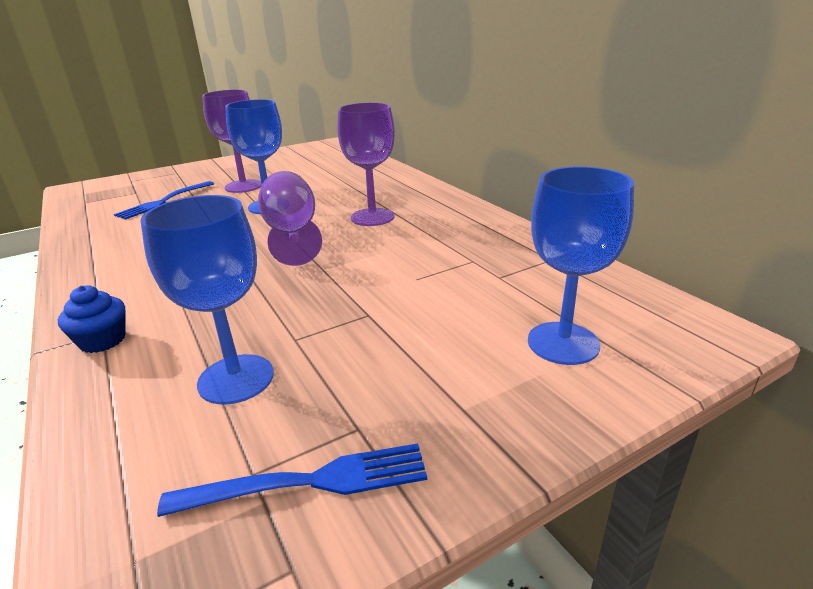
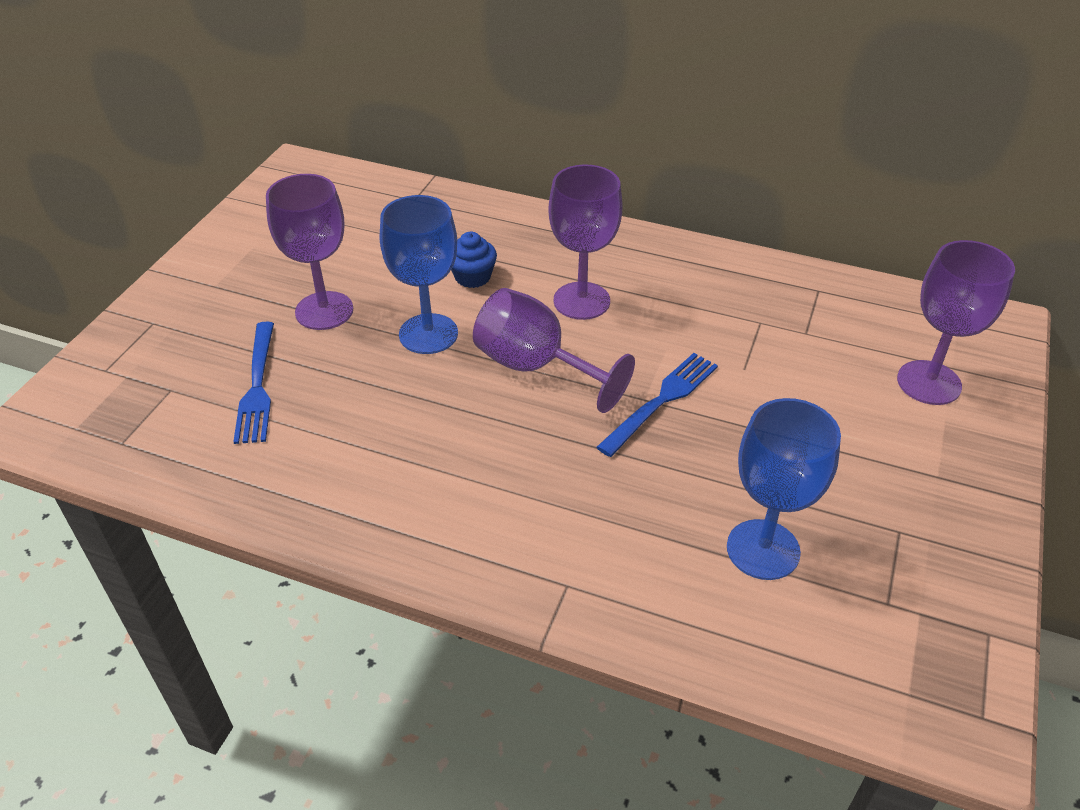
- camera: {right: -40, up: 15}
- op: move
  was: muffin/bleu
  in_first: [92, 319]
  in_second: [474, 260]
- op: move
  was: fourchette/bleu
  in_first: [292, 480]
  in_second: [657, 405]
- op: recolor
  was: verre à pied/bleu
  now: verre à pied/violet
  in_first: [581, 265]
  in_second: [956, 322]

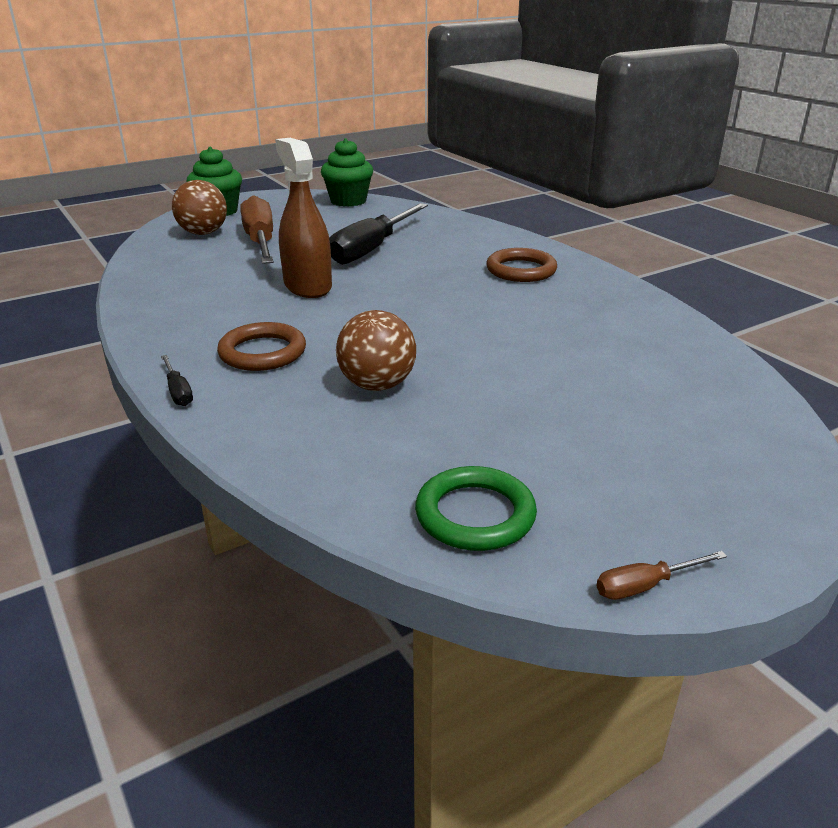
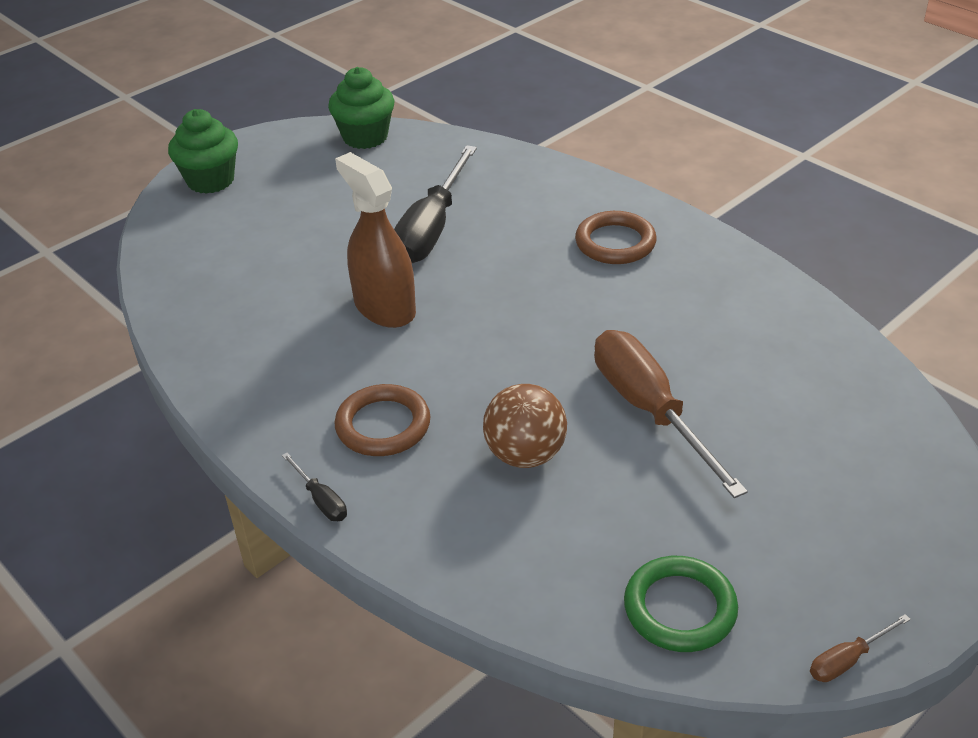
- camera: {right: -10, up: 10}
- op: delete
  was: balle/marron
  in_first: [199, 207]
- op: move
  was: tournevis/marron
  in_first: [257, 229]
  in_second: [671, 414]

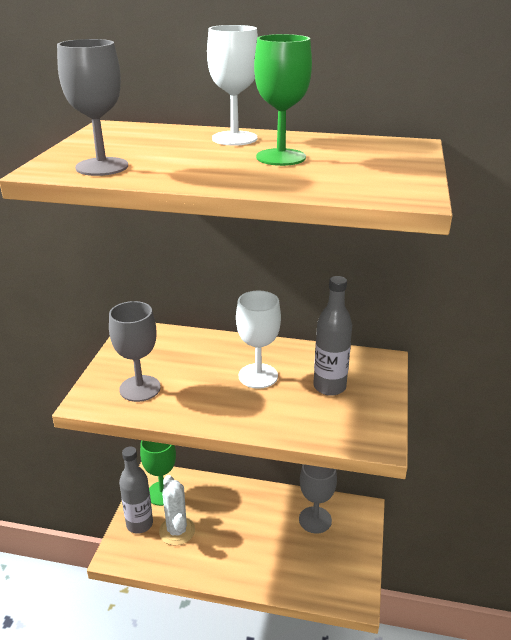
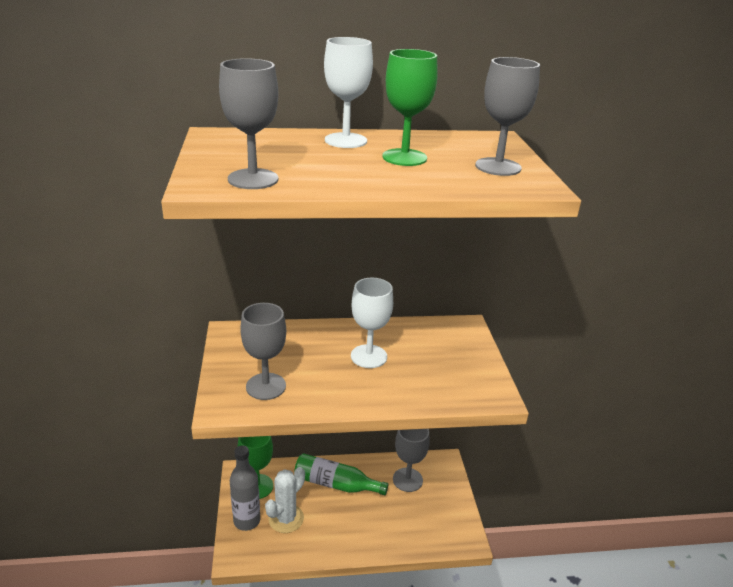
- camera: {right: -20, up: 0}
- op: rotate
  was: cactus/blanc
  in_first: [177, 510]
  in_second: [285, 500]
  clockwise: 75
- op: delete
  was: bouteille/gris
  in_first: [332, 336]
- op: insert
  now: bouteille/vert
  in_second: [341, 474]
- op: insert
  now: verre à pied/gris
  in_second: [507, 116]

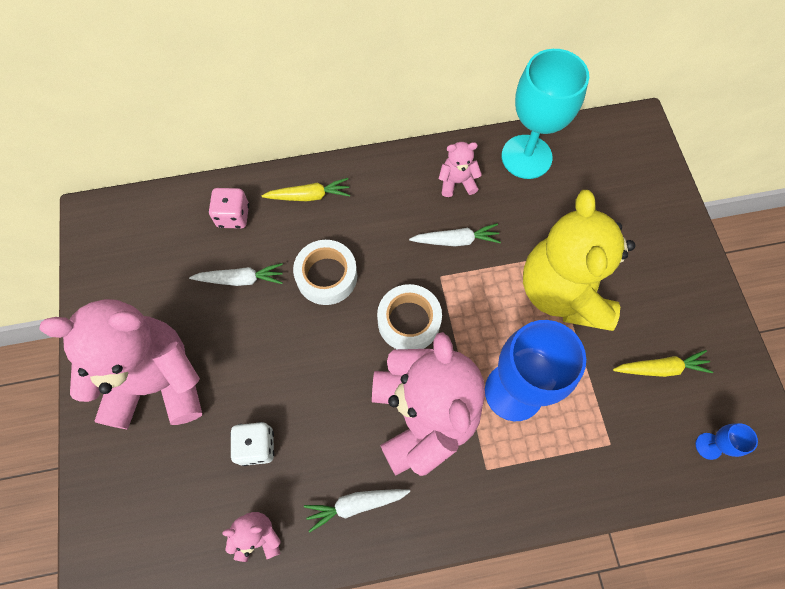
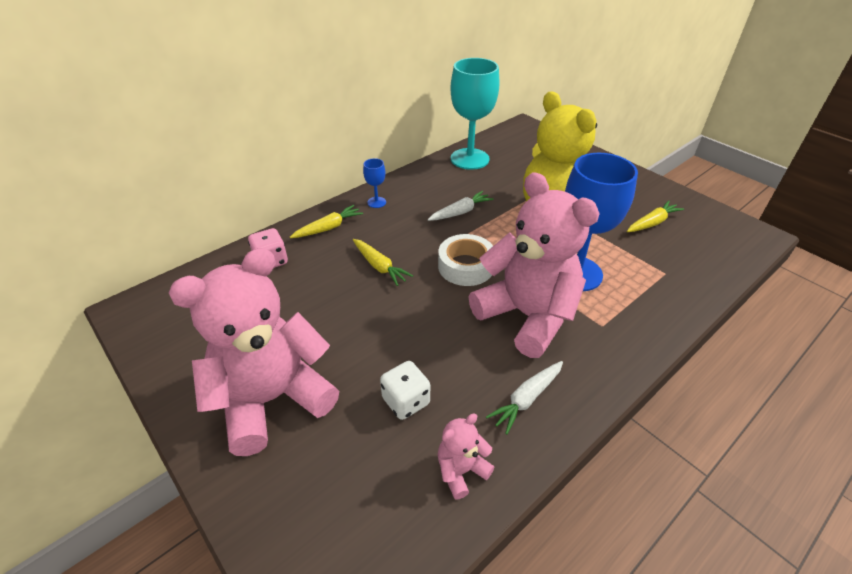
- camera: {right: -30, up: -25}
- op: delete
  was: carotte/blanc
  in_first: [236, 274]
- op: replace
  was: ruban adhésif/blanc
  now: carotte/jaune
  in_first: [325, 272]
  in_second: [383, 262]
- op: delete
  was: ours en peluche/rose
  in_first: [460, 169]
- op: move
  was: verre à pied/bleu
  in_first: [727, 441]
  in_second: [374, 183]

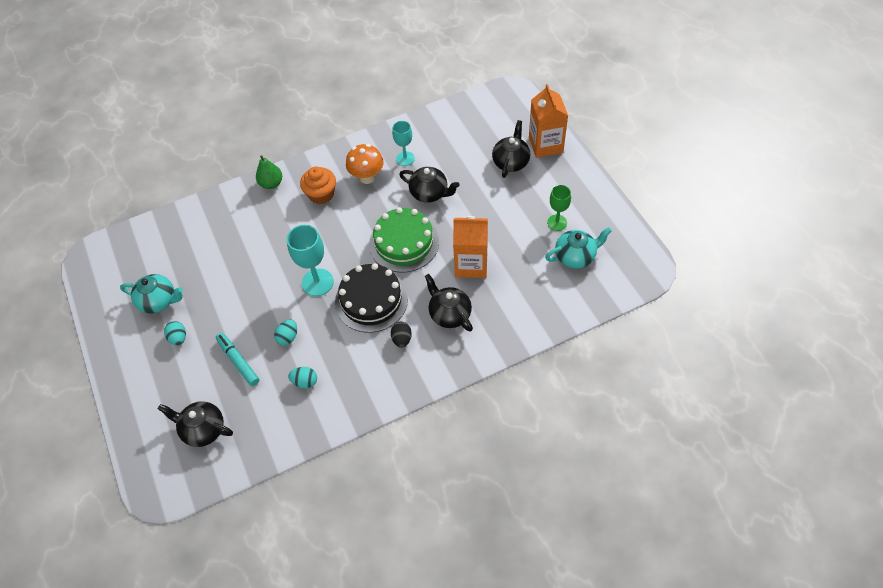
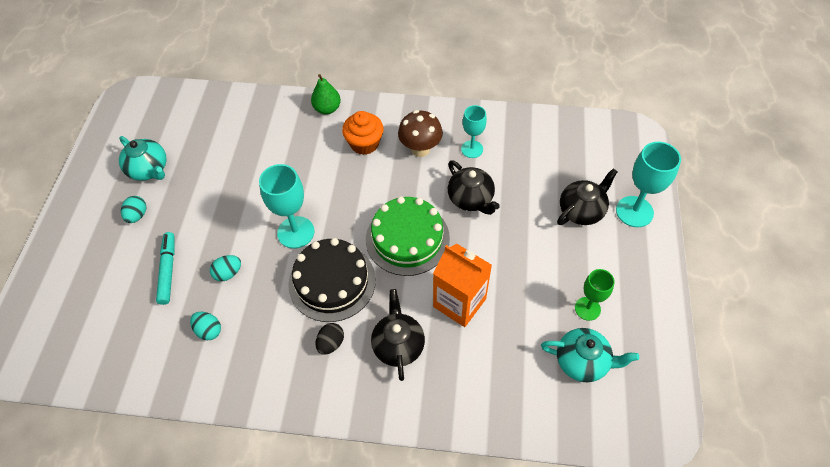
- camera: {right: 30, up: 0}
- op: delete
  was: théière/noir
  in_first: [195, 424]
- op: recolor
  was: champignon/orange
  now: champignon/marron
  in_first: [365, 164]
  in_second: [420, 133]
- op: replace
  was: brique de lait/orange
  now: verre à pied/turquoise
  in_first: [548, 121]
  in_second: [648, 184]

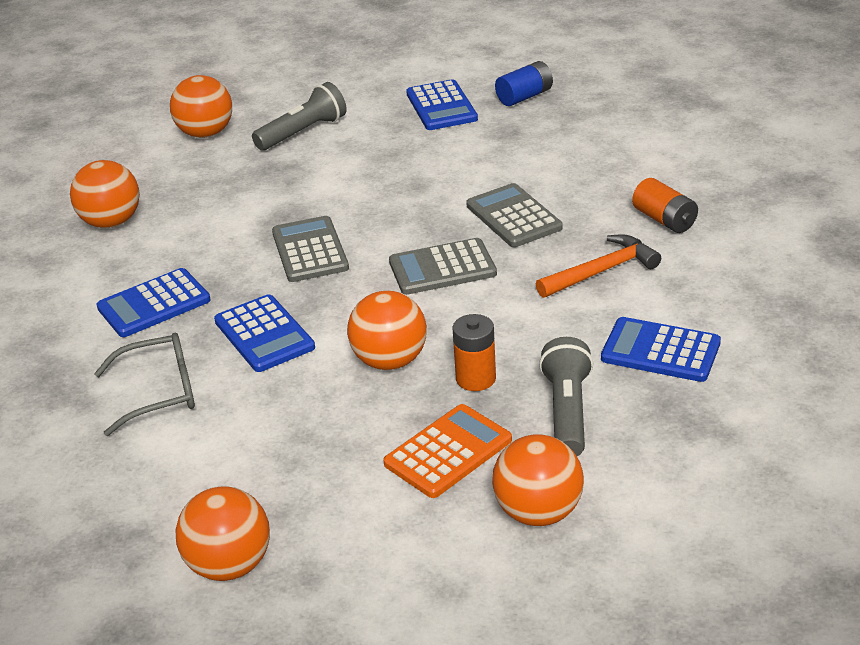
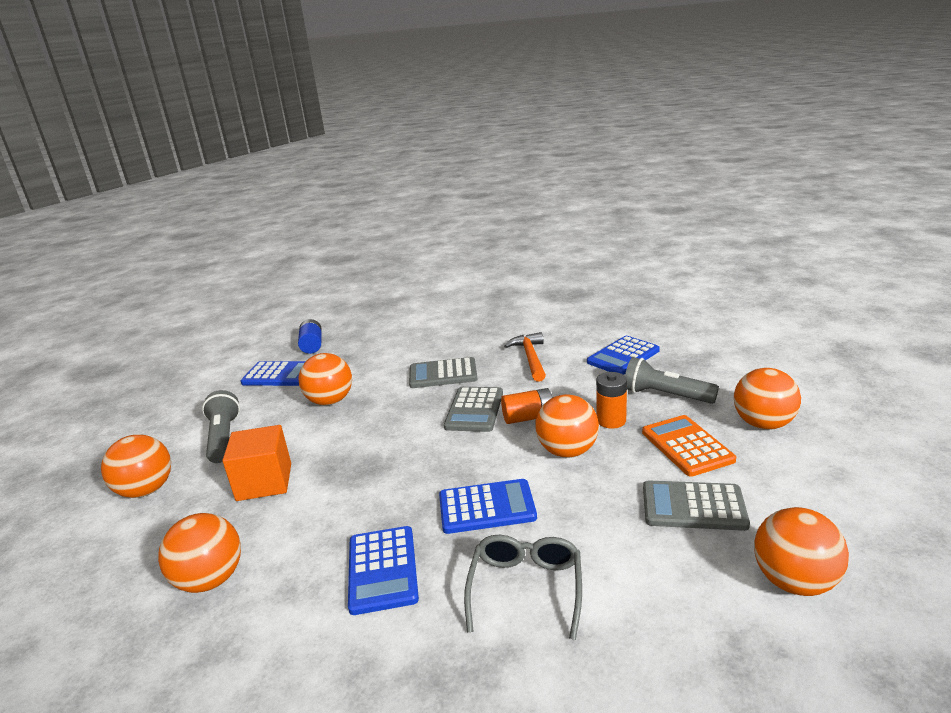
- camera: {right: -65, up: -10}
- op: move
  was: calculatrice/gris
  in_first: [310, 249]
  in_second: [696, 505]
- op: move
  was: pile/orange
  in_first: [665, 205]
  in_second: [527, 406]
- op: insert
  now: cube/orange
  in_second: [256, 463]
- op: insert
  now: balle/orange
  in_second: [325, 379]

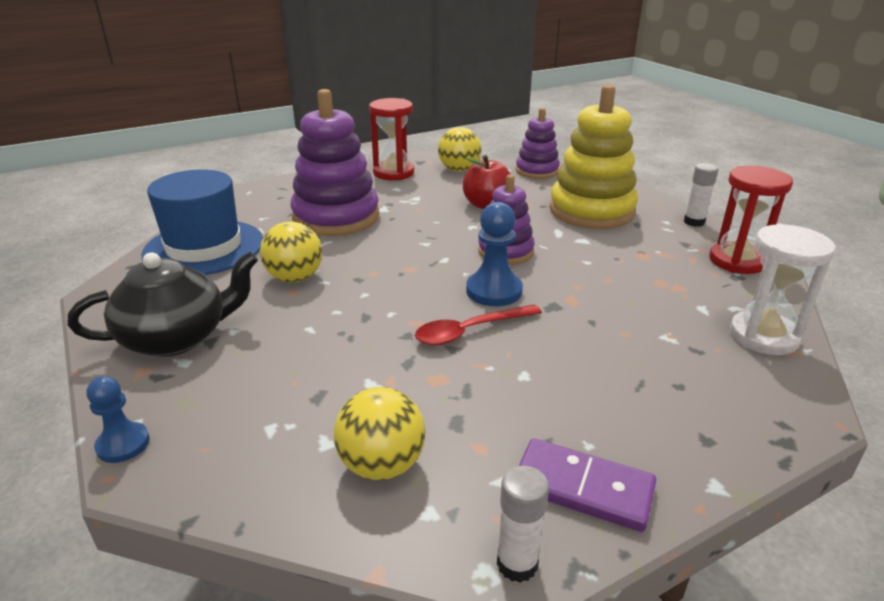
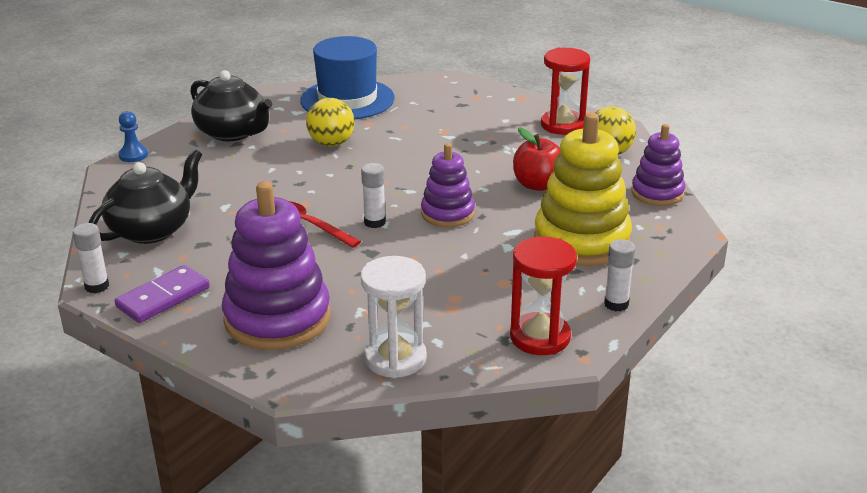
- camera: {right: 65, up: 0}
- op: move
  was: jouet à empiler/violet
  in_first: [335, 162]
  in_second: [276, 265]
- op: replace
  was: balle/jaune
  now: théière/noir
  in_first: [380, 433]
  in_second: [145, 196]
- op: replace
  was: pion/bleu
  now: bâton de colle/blanc
  in_first: [494, 254]
  in_second: [373, 195]
- op: rotate
  was: domino/violet
  in_first: [587, 485]
  in_second: [162, 294]
  clockwise: 45

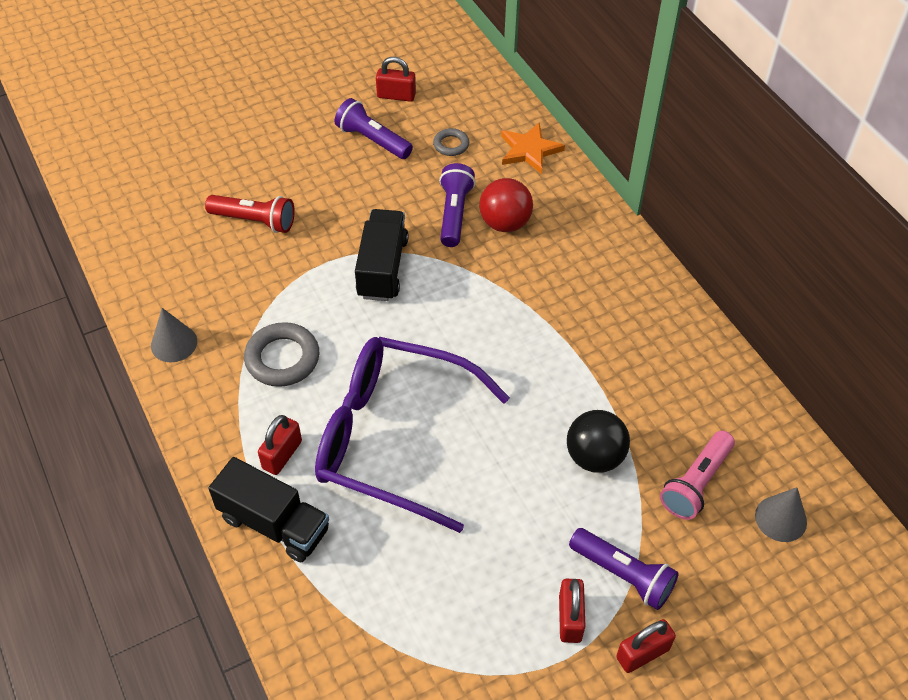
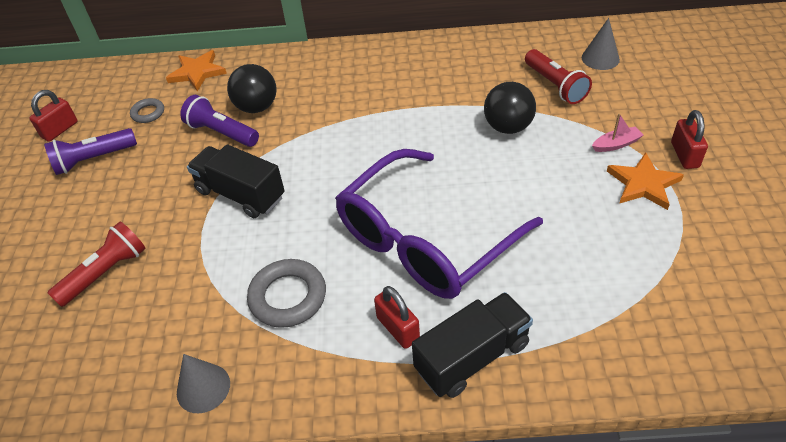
- camera: {right: -60, up: -5}
- op: recolor
  was: balle/rouge
  now: balle/noir
  in_first: [506, 205]
  in_second: [251, 88]
- op: replace
  was: cadenas/rouge
  now: étoile/orange
  in_first: [572, 611]
  in_second: [645, 181]
- op: replace
  was: lampe de poche/violet
  now: bateau/rose
  in_first: [624, 569]
  in_second: [617, 132]
- op: recolor
  was: lampe de poche/rose
  now: lampe de poche/rouge
  in_first: [697, 475]
  in_second: [558, 76]

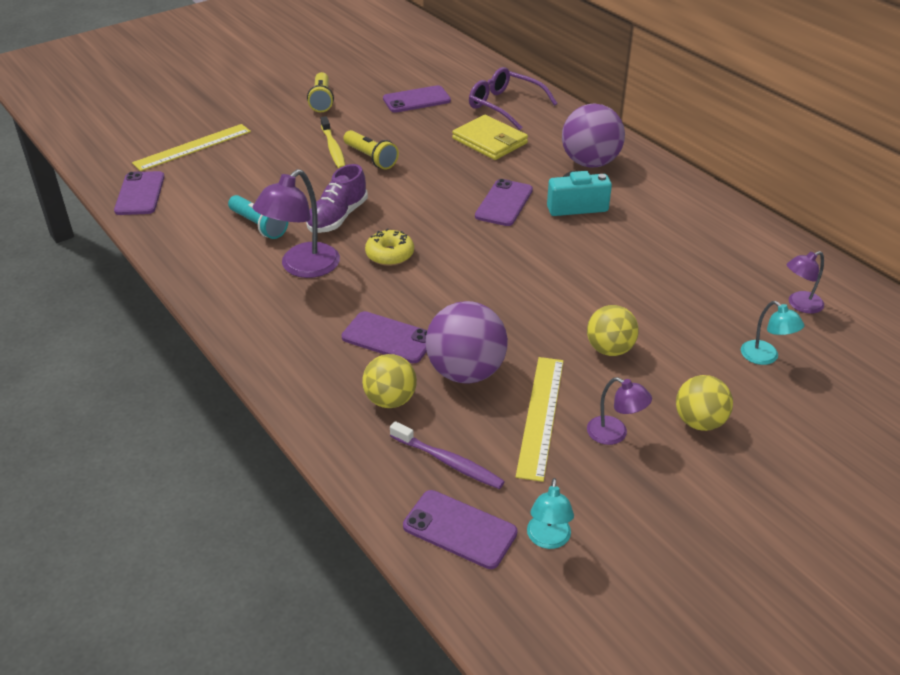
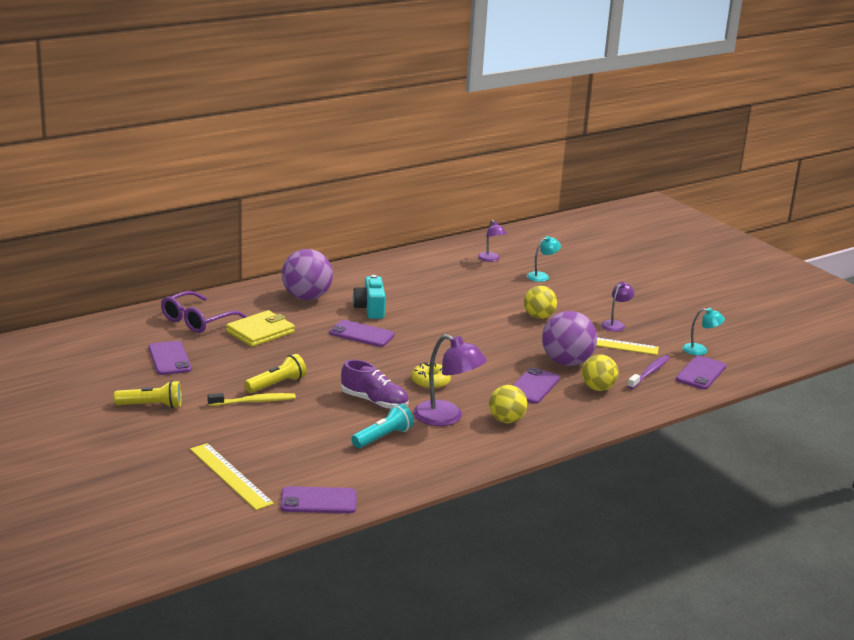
- camera: {right: -90, up: -15}
- op: move
  was: balle/jaune
  in_first: [704, 403]
  in_second: [508, 404]

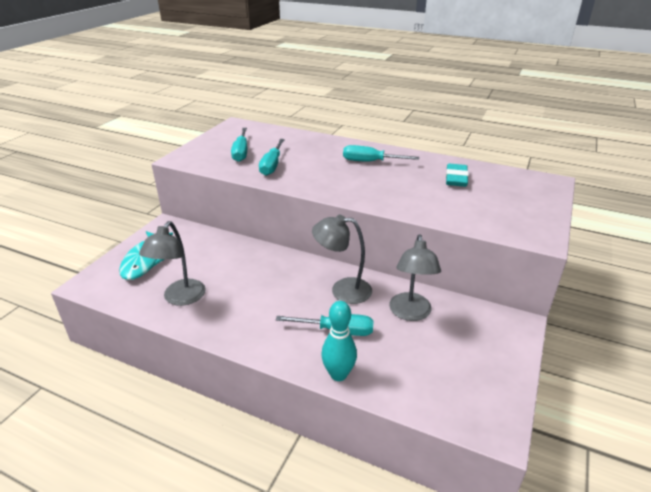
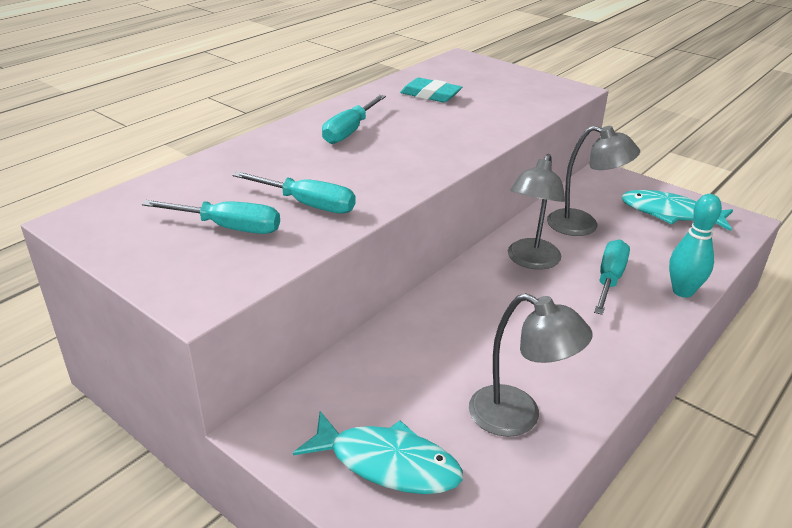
- camera: {right: -75, up: 0}
- op: insert
  now: poisson/turquoise
  in_second: [677, 210]

